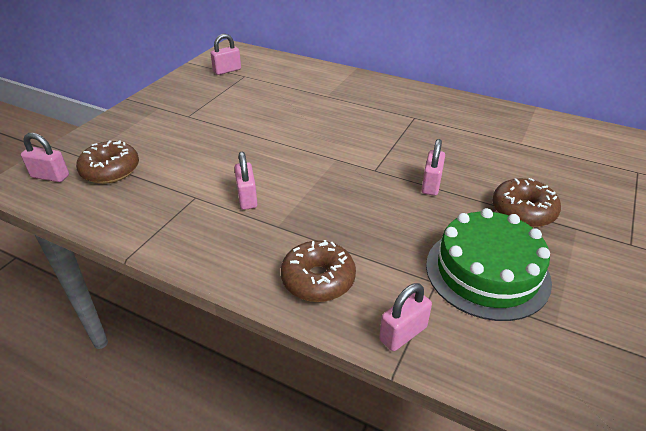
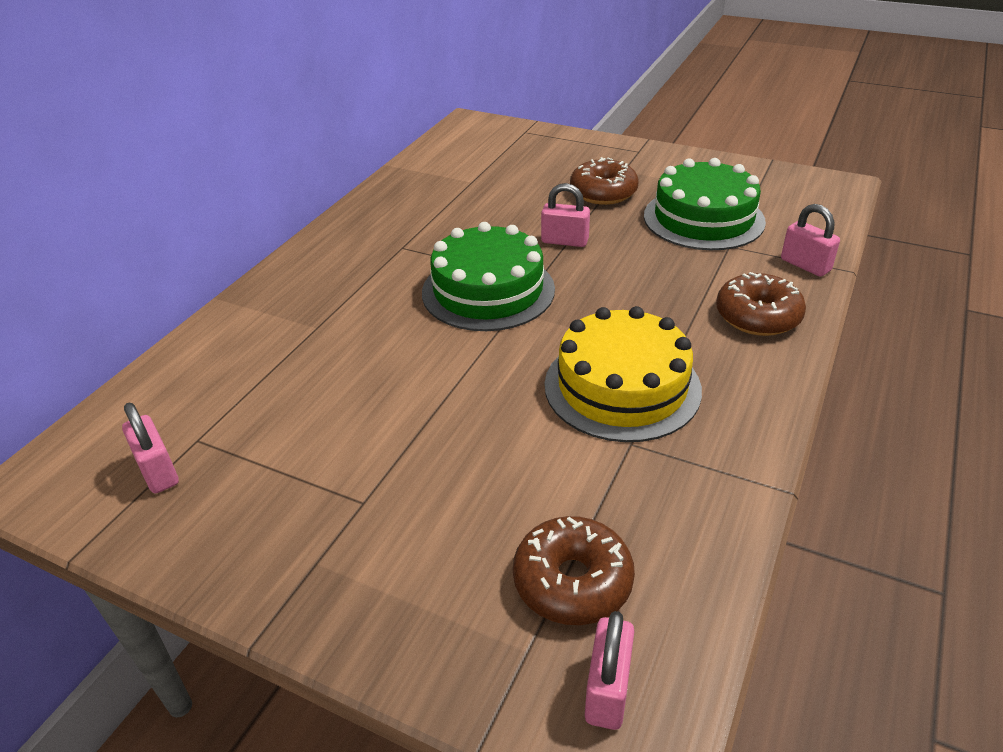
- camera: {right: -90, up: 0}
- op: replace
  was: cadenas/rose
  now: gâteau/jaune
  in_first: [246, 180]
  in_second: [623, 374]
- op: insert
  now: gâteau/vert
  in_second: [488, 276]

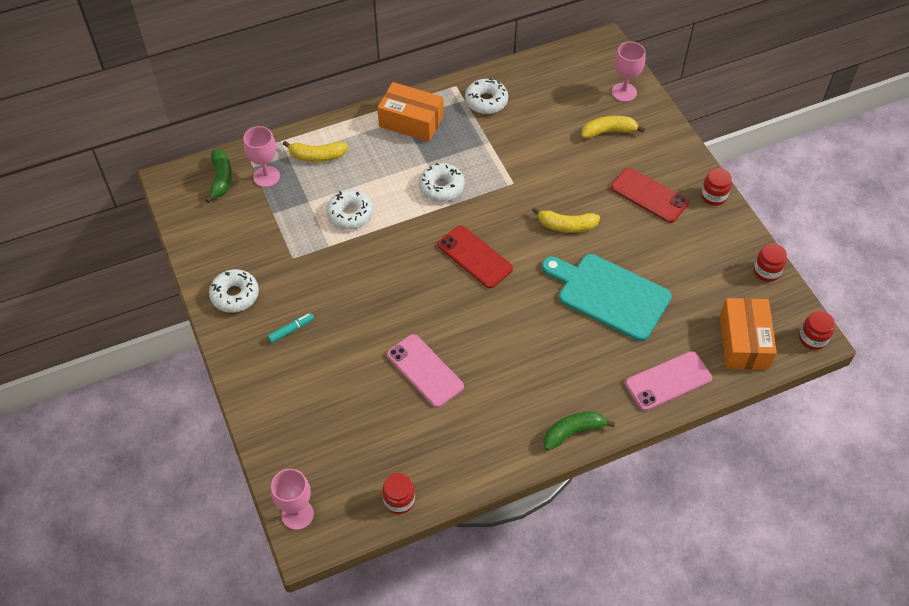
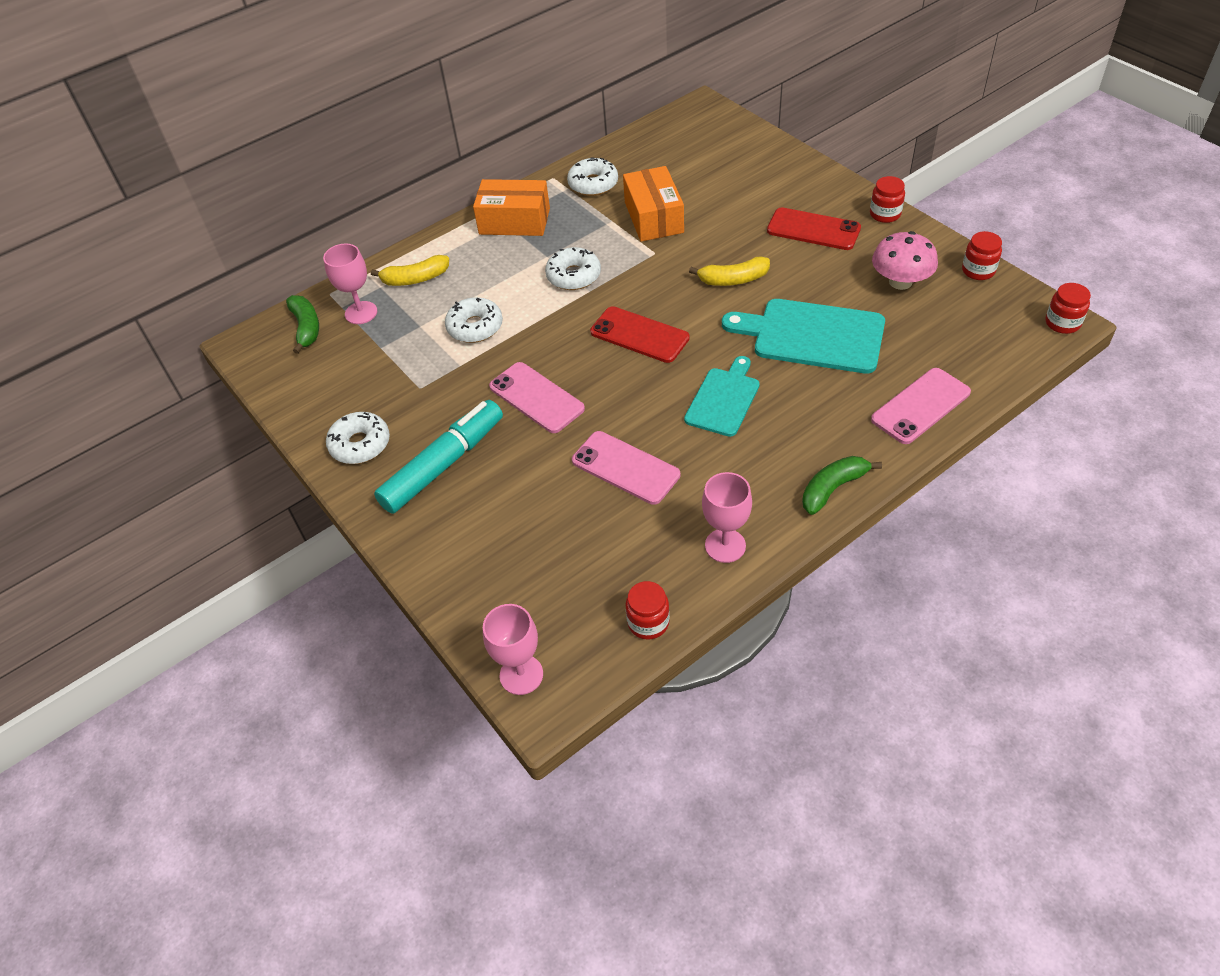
- camera: {right: -10, up: -5}
- op: resize
  was: feutre/turquoise
  in_first: [291, 328]
  in_second: [438, 457]
  ratio: 2.43
- op: delete
  was: banane/jaune
  in_first: [613, 127]
- op: move
  was: verre à pied/rose
  in_first: [628, 72]
  in_second: [727, 517]
- op: move
  was: boîte/orange
  in_first: [748, 334]
  in_second: [653, 204]
- op: insert
  now: téléphone/rose
  in_second: [537, 397]
- op: insert
  now: planche à découper/turquoise
  in_second: [722, 396]
- op: insert
  now: champignon/rose
  in_second: [905, 260]

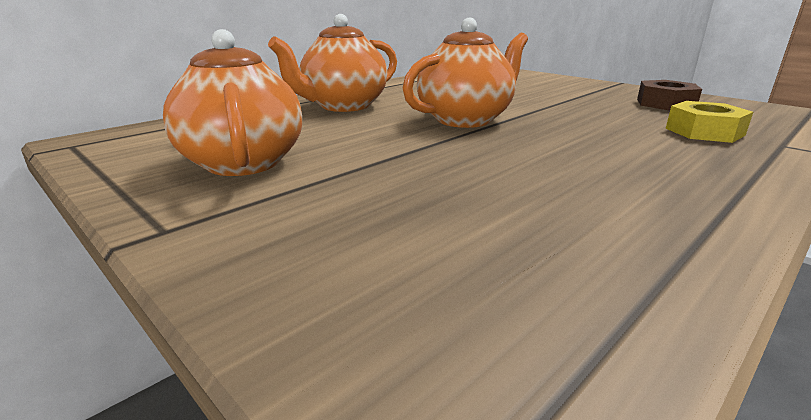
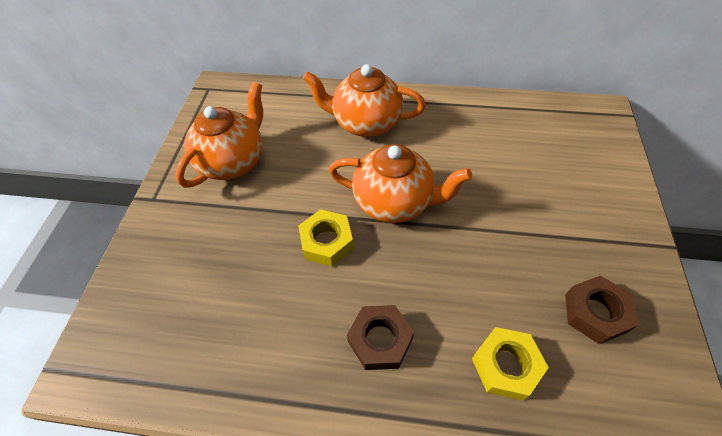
- camera: {right: 55, up: 30}
- op: insert
  now: écrou/jaune
  in_second: [326, 238]
- op: insert
  now: écrou/marron
  in_second: [380, 337]

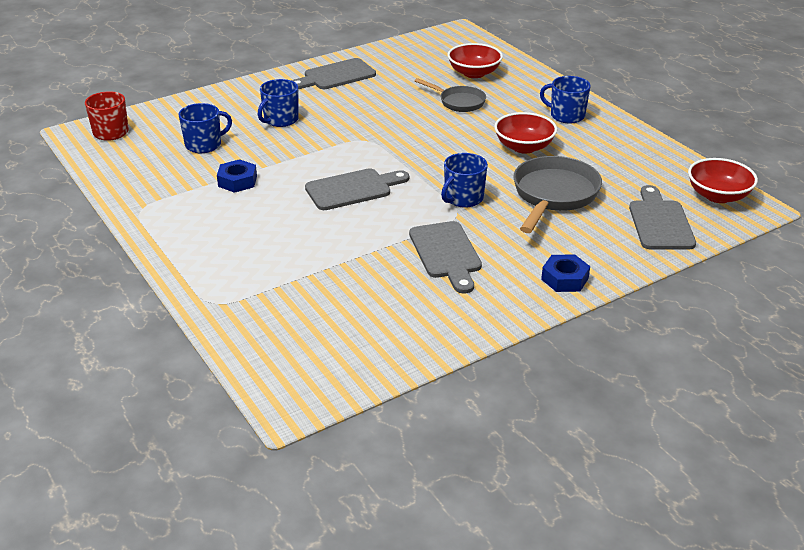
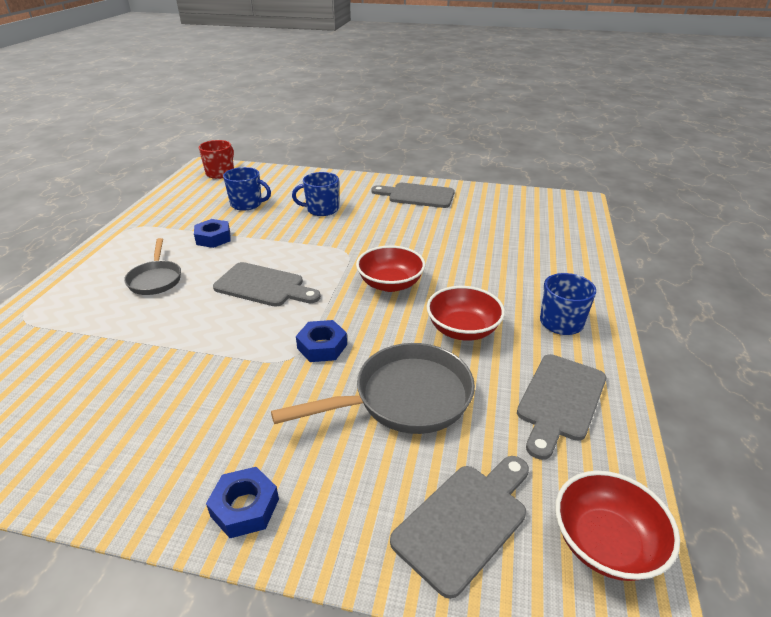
- camera: {right: 45, up: 0}
- op: move
  was: planche à découper/gris
  in_first: [445, 257]
  in_second: [561, 407]
- op: move
  was: poêle/gris
  in_first: [450, 95]
  in_second: [152, 266]
- op: replace
  was: tasse/bleu
  now: écrou/bleu
  in_first: [464, 180]
  in_second: [321, 341]
- op: move
  was: bol/rouge
  in_first: [475, 60]
  in_second: [390, 268]

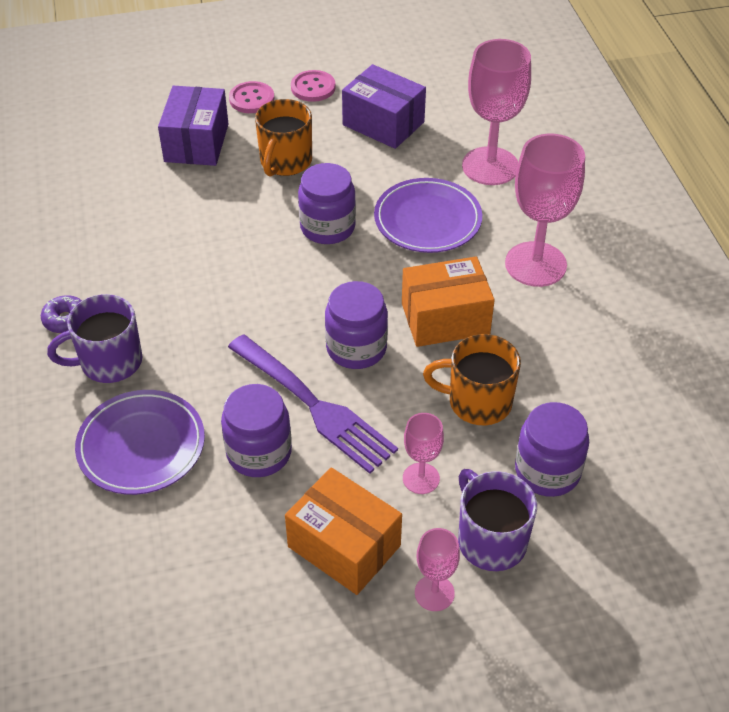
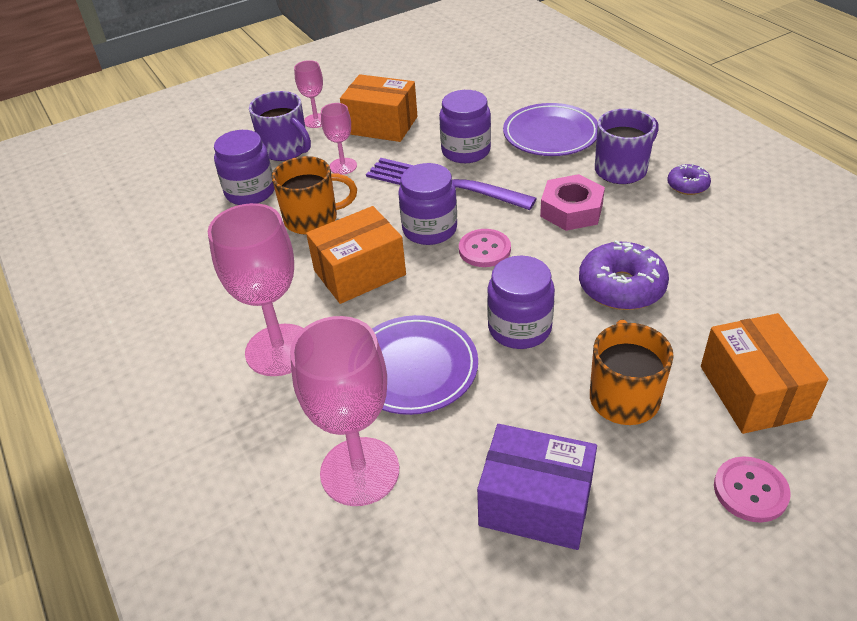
- camera: {right: 165, up: -5}
- op: recolor
  was: boîte/violet
  now: boîte/orange
  in_first: [193, 126]
  in_second: [764, 373]
- op: move
  was: bouton/rose
  in_first: [313, 86]
  in_second: [485, 248]
- op: insert
  now: écrou/rose
  in_second: [572, 202]
- op: insert
  now: beignet/violet
  in_second: [624, 275]

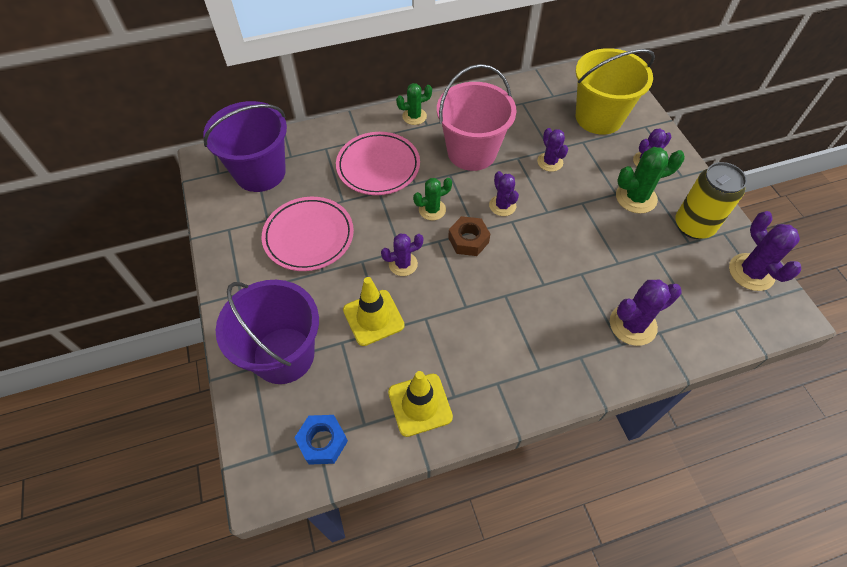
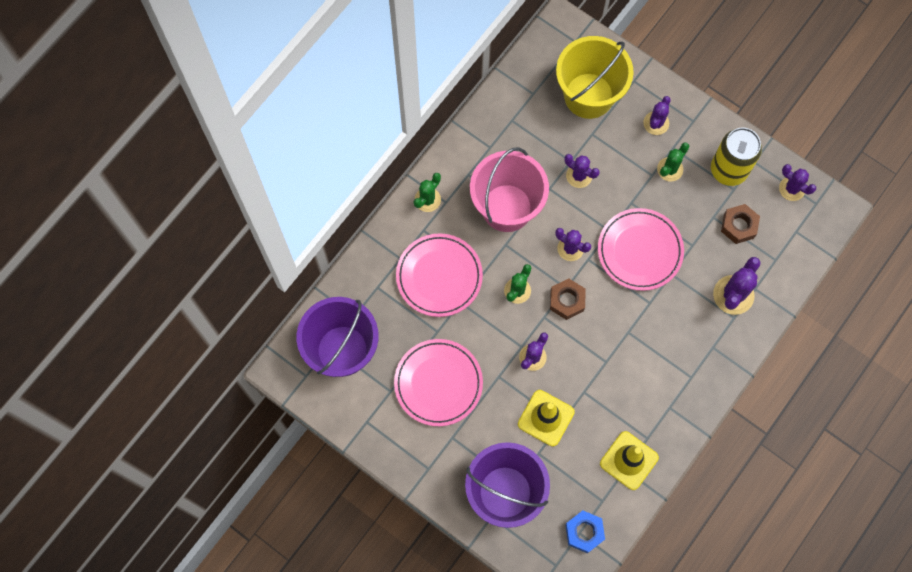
- camera: {right: -35, up: 15}
- op: resize
  was: cactus/vert
  in_first: [650, 180]
  in_second: [673, 162]
  ratio: 0.66
- op: resize
  was: cactus/violet
  in_first: [765, 251]
  in_second: [797, 182]
  ratio: 0.66
- op: insert
  now: assiette/rose
  in_second: [641, 249]
- op: insert
  now: écrou/marron
  in_second: [740, 224]

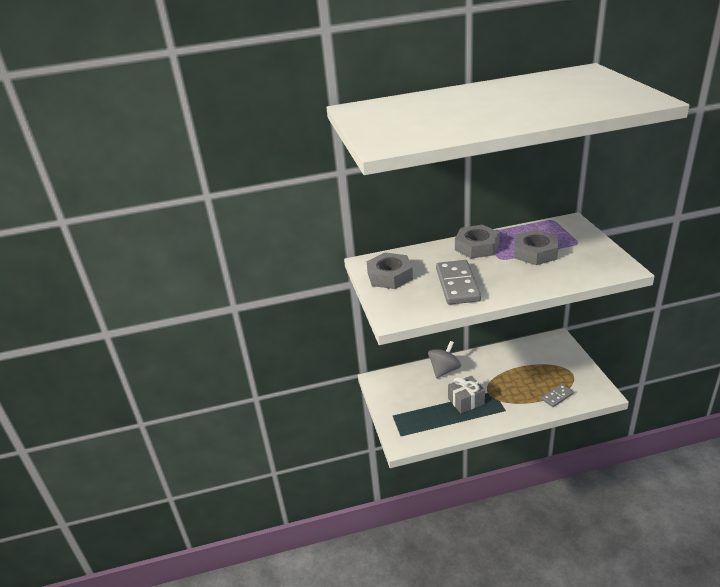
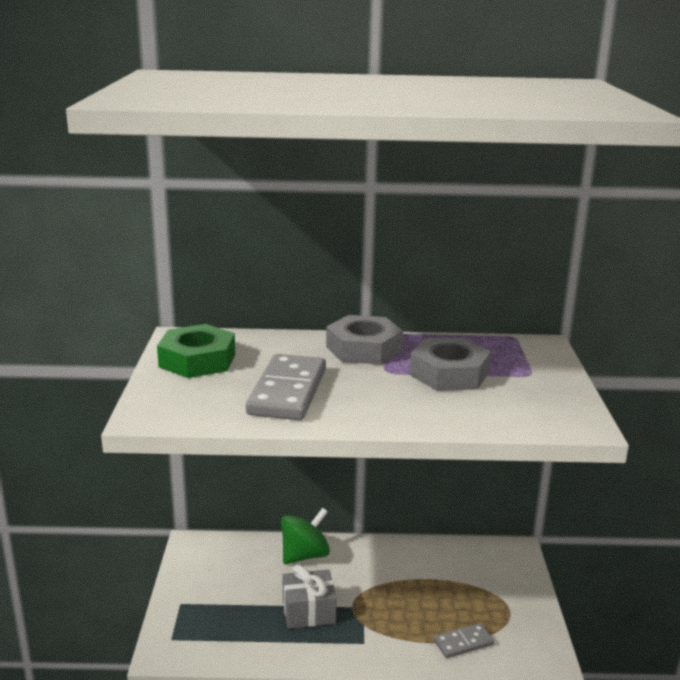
- camera: {right: 10, up: -10}
- op: recolor
  was: écrou/gris
  now: écrou/vert
  in_first: [390, 271]
  in_second: [196, 351]
- op: recolor
  was: toupie/gris
  now: toupie/vert
  in_first: [444, 359]
  in_second: [305, 536]

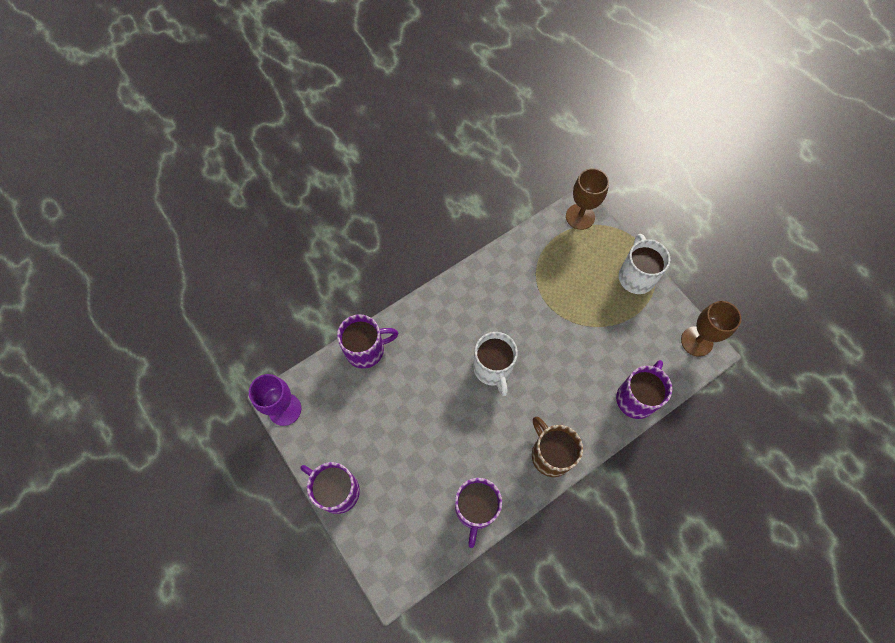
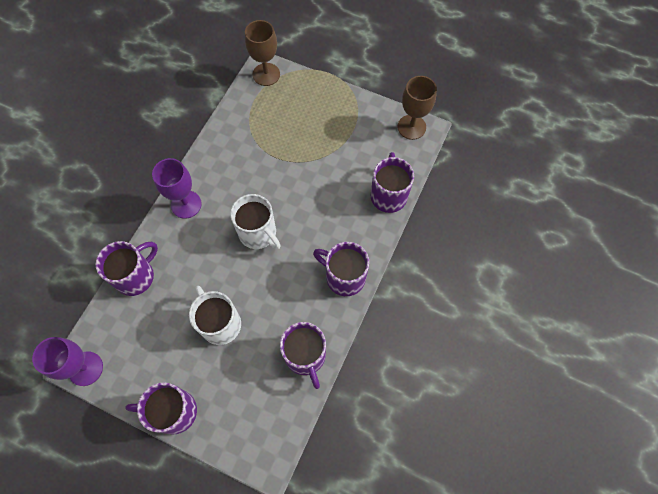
- camera: {right: -30, up: 0}
- op: recolor
  was: tasse/marron
  now: tasse/violet
  in_first: [557, 447]
  in_second: [341, 269]
- op: move
  was: tasse/blanc
  in_first: [644, 264]
  in_second: [215, 315]
- op: insert
  now: verre à pied/violet
  in_second: [177, 188]

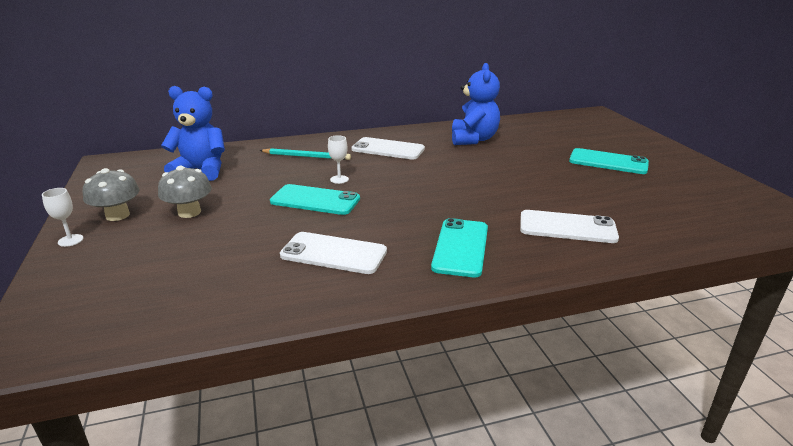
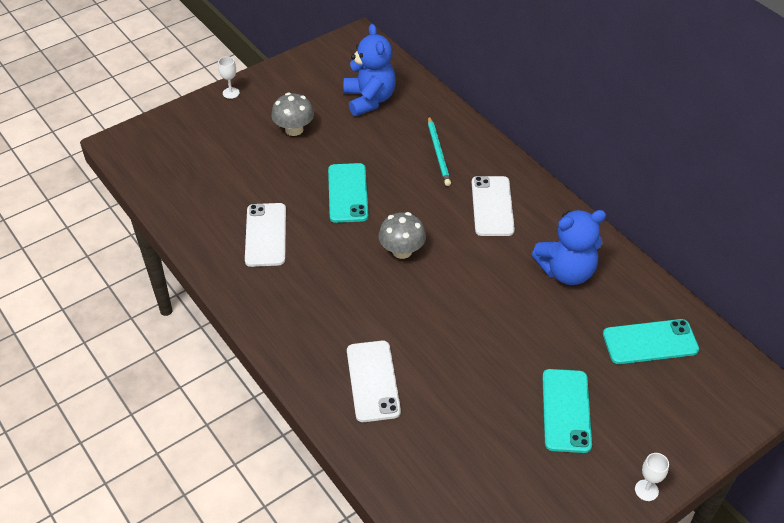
- camera: {right: 70, up: 20}
- op: move
  was: champignon/gris
  in_first: [111, 194]
  in_second: [402, 235]
- op: move
  was: verre à pied/blanc
  in_first: [338, 159]
  in_second: [652, 477]
- op: move
  was: téléphone/turquoise
  in_first: [459, 248]
  in_second: [651, 341]

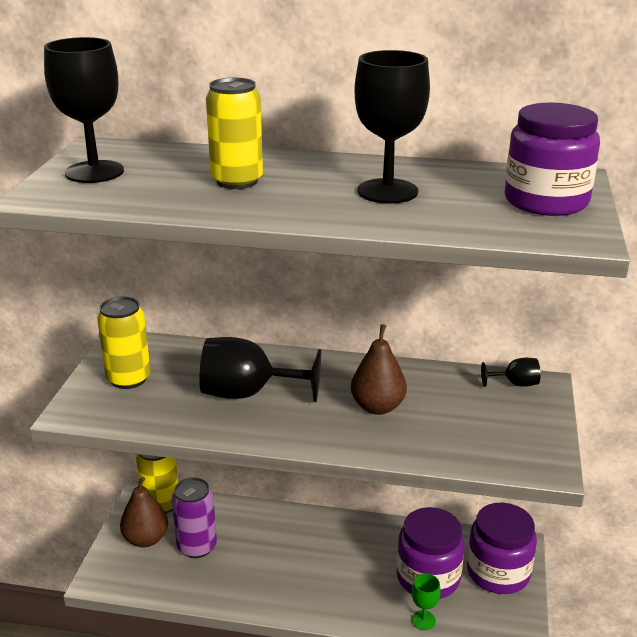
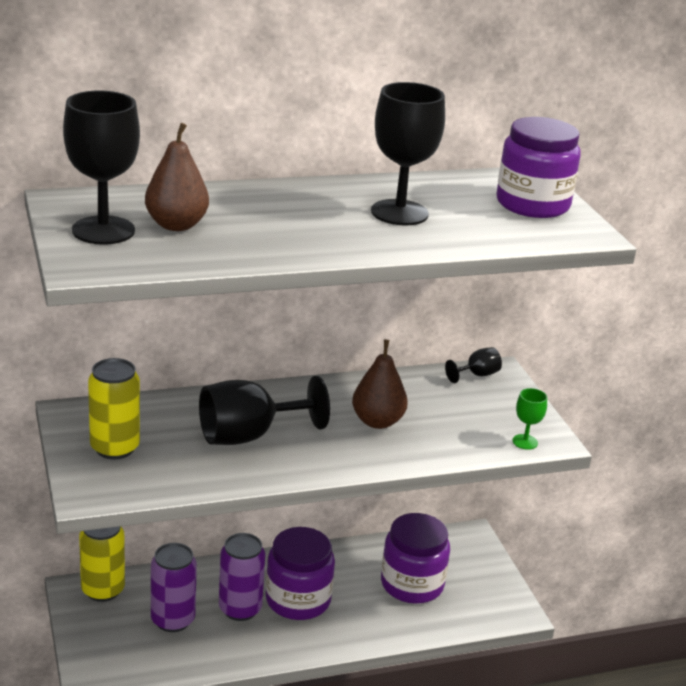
- camera: {right: -30, up: 0}
- op: move
  was: poire/marron
  in_first: [144, 512]
  in_second: [177, 177]
- op: delete
  was: canette/jaune
  in_first: [234, 133]
- op: move
  was: verre à pied/vert
  in_first: [426, 601]
  in_second: [529, 419]
- op: move
  was: bocal/violet
  in_first: [502, 548]
  in_second: [300, 573]
- op: insert
  now: canette/violet
  in_second: [242, 577]

